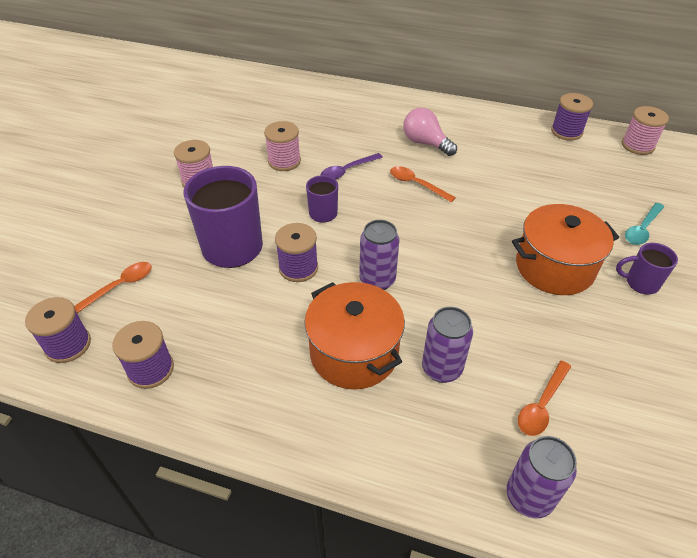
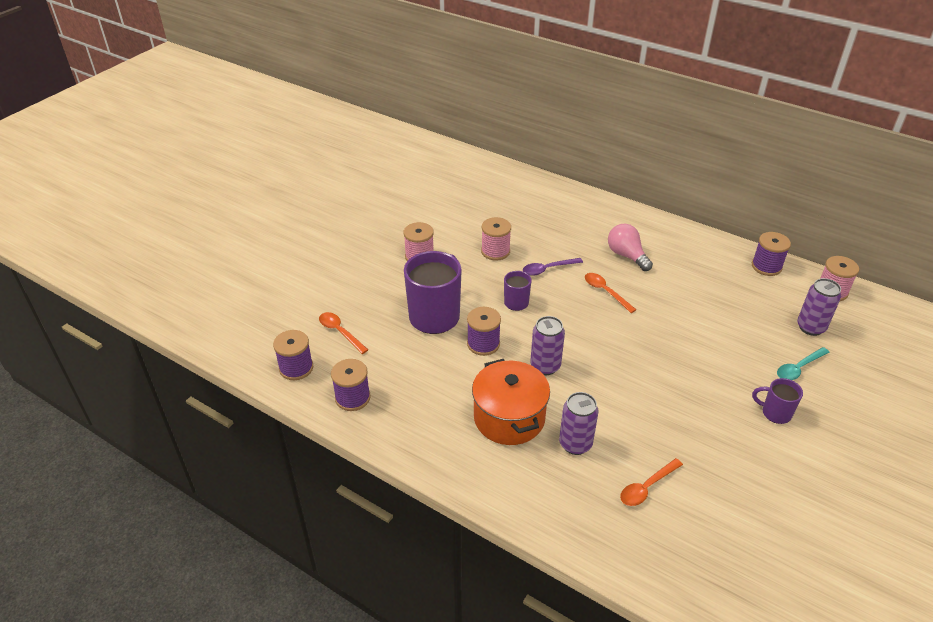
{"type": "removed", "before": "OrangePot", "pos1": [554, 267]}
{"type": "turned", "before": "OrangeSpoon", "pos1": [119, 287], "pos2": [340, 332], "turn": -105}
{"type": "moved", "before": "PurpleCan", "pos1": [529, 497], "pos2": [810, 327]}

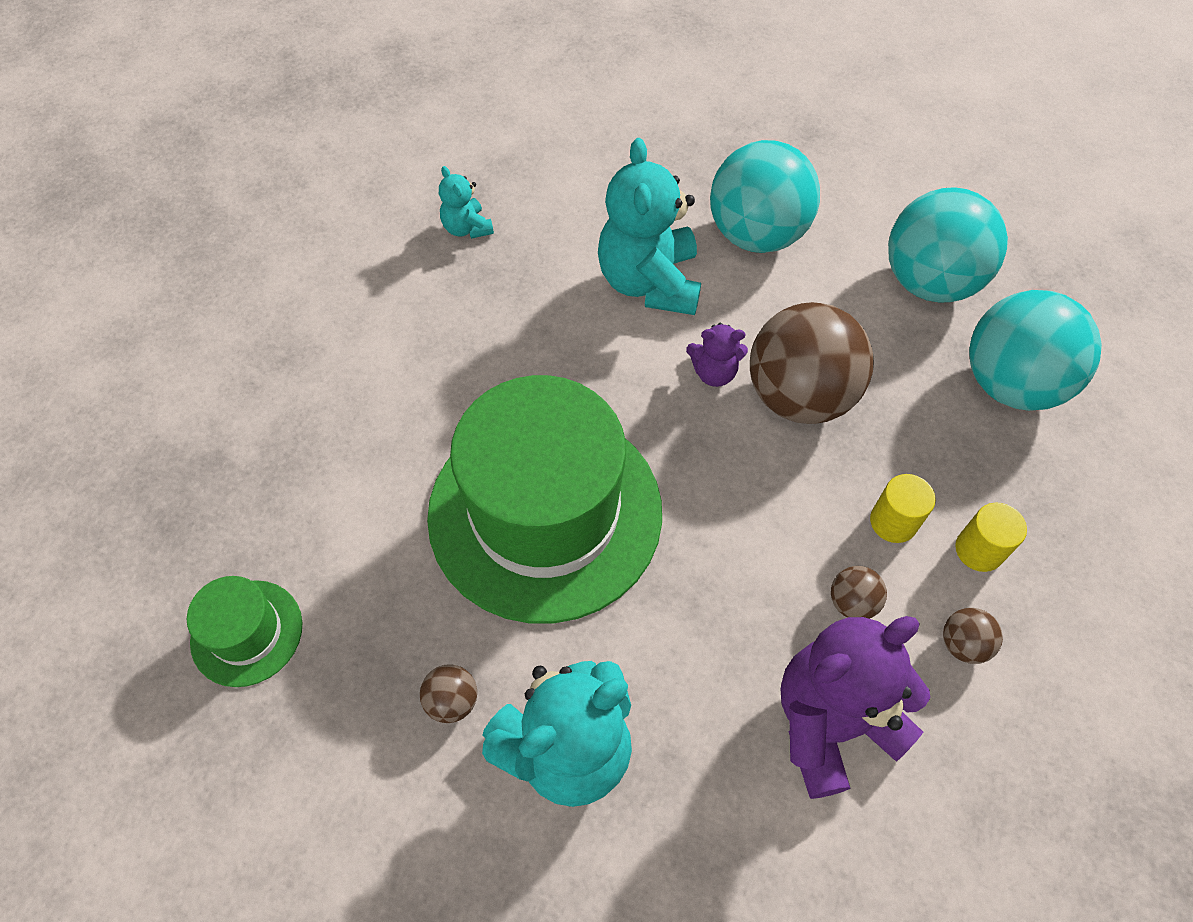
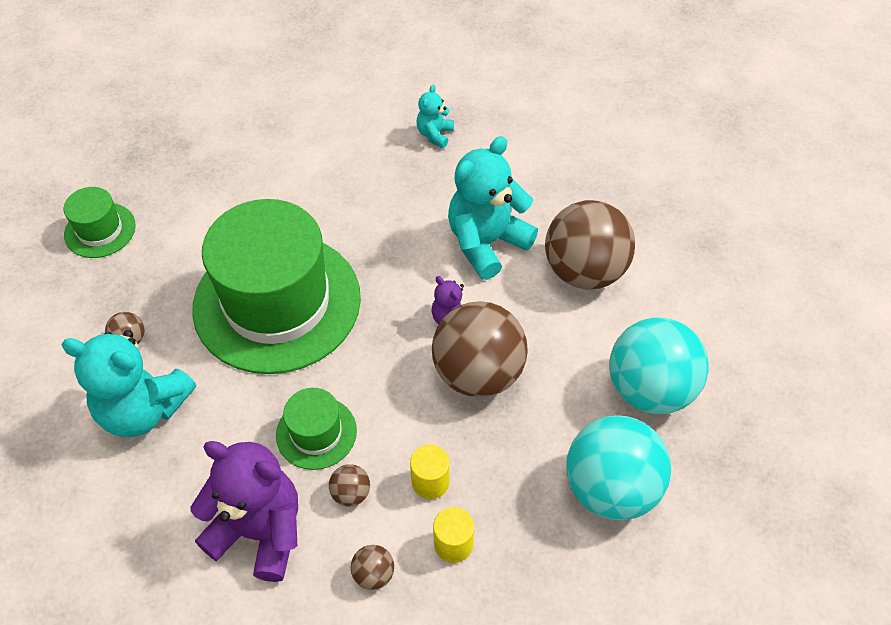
{"type": "recoloured", "before": "TurquoiseBall", "after": "BrownBall", "pos1": [756, 234], "pos2": [584, 271]}
{"type": "added", "after": "GreenHat", "pos2": [316, 433]}

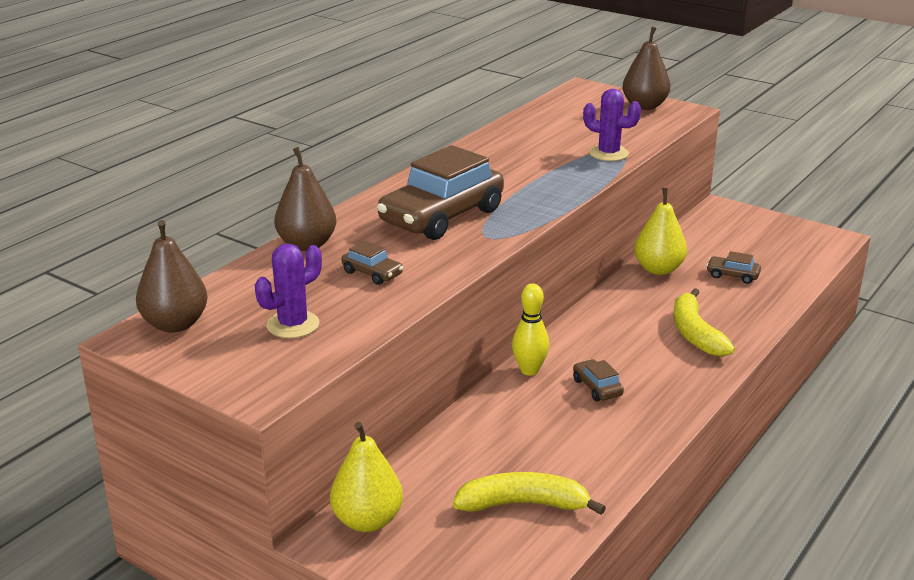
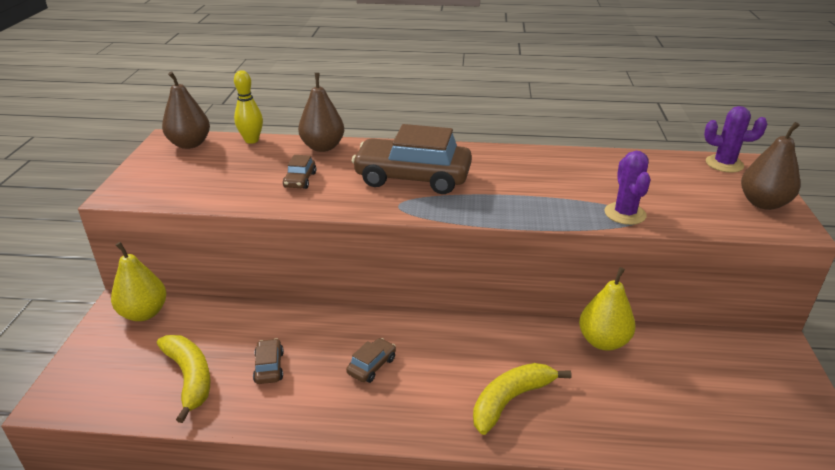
{"type": "moved", "before": "PurpleCactus", "pos1": [293, 325], "pos2": [724, 164]}
{"type": "moved", "before": "BrownCar", "pos1": [732, 275], "pos2": [269, 367]}
{"type": "moved", "before": "YellowBowlingPin", "pos1": [529, 370], "pos2": [251, 140]}

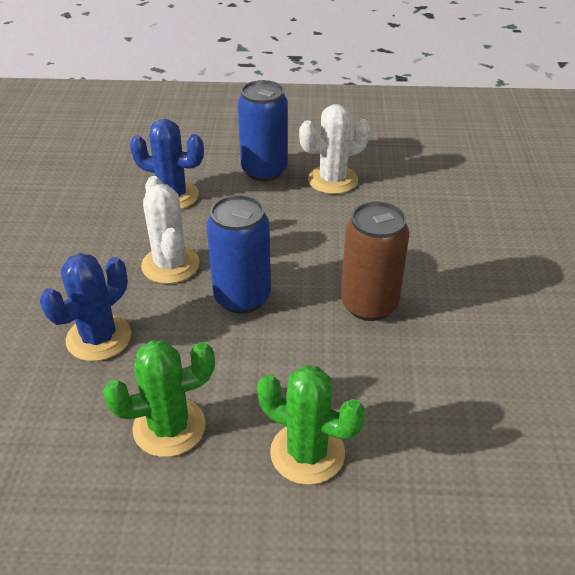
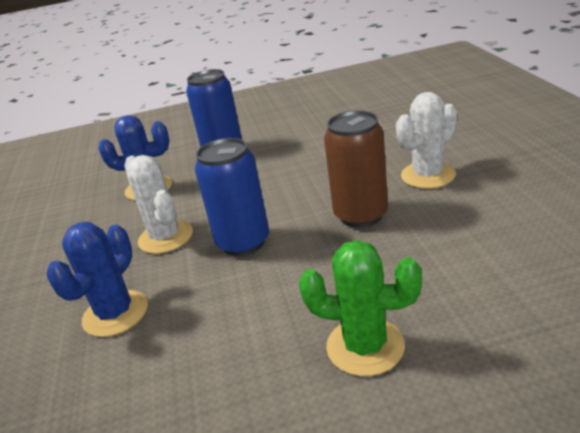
{"type": "moved", "before": "WhiteCactus", "pos1": [332, 180], "pos2": [428, 175]}
{"type": "removed", "before": "GreenCactus", "pos1": [169, 427]}

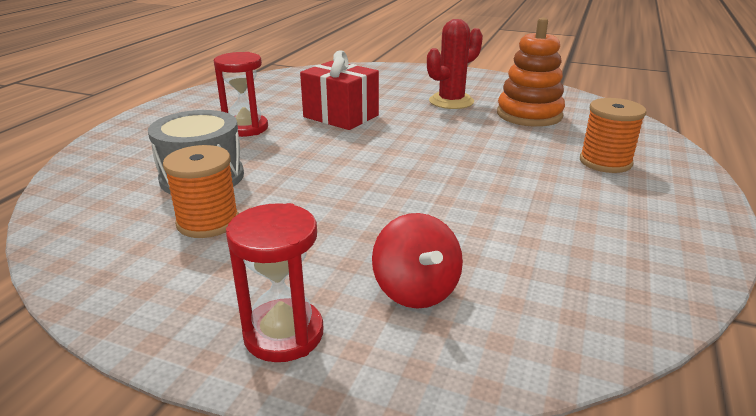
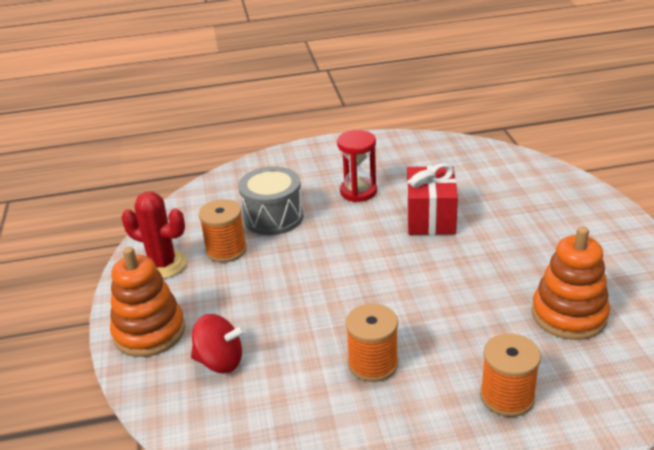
{"type": "moved", "before": "RedCactus", "pos1": [451, 101], "pos2": [163, 264]}
{"type": "replaced", "before": "RedHourglass", "after": "OrangeStackingToy", "pos1": [283, 334], "pos2": [149, 332]}
{"type": "turned", "before": "RedSpinningTop", "pos1": [416, 290], "pos2": [220, 361], "turn": -120}
{"type": "added", "after": "OrangeSpool", "pos2": [373, 364]}

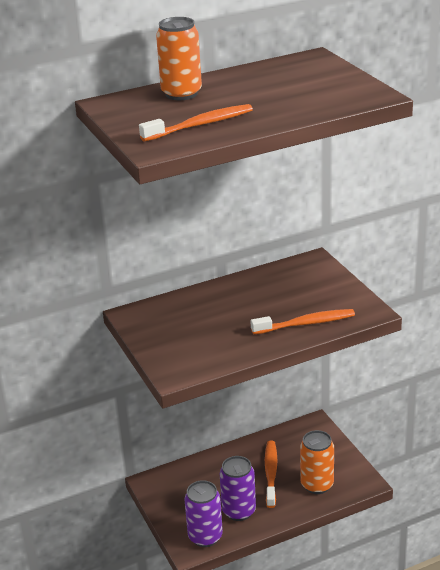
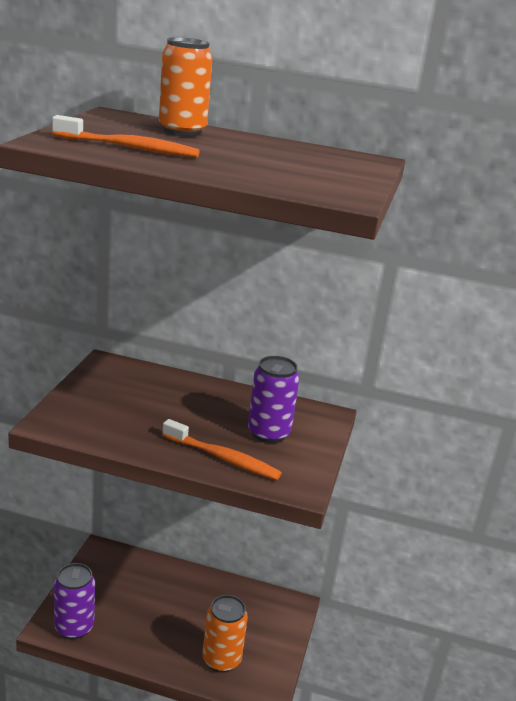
{"type": "removed", "before": "OrangeToothbrush", "pos1": [271, 473]}
{"type": "moved", "before": "PurpleCan", "pos1": [239, 511], "pos2": [268, 433]}

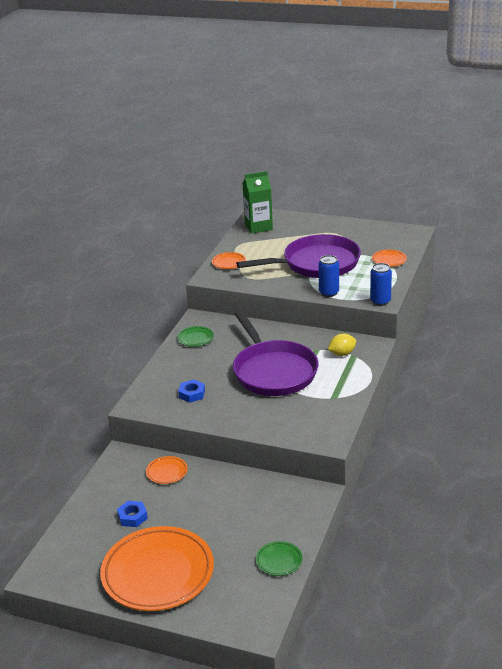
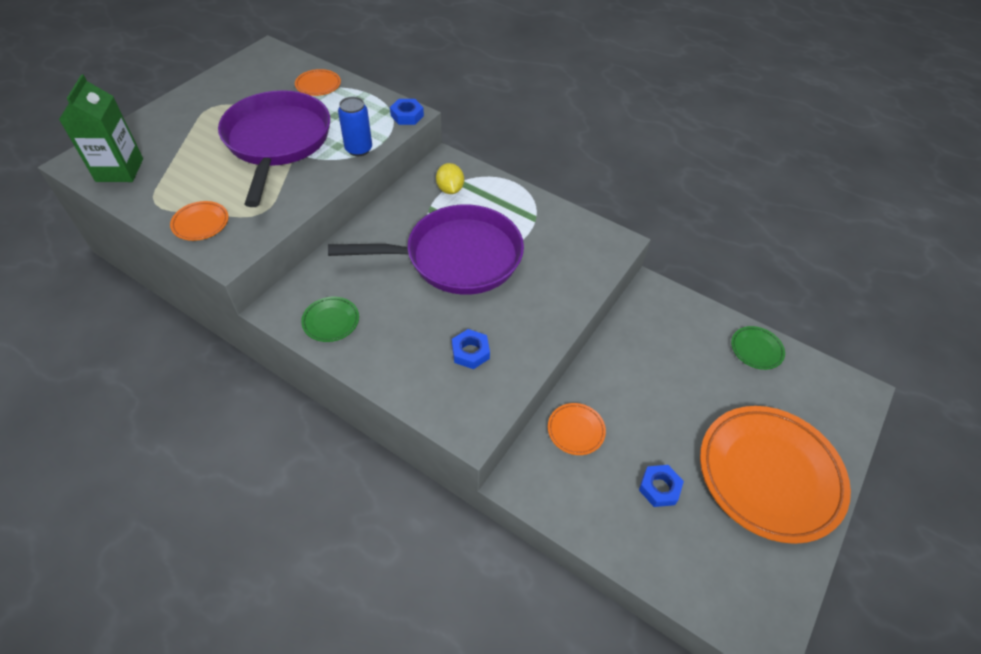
{"type": "replaced", "before": "BlueCan", "after": "BlueNut", "pos1": [380, 301], "pos2": [407, 115]}

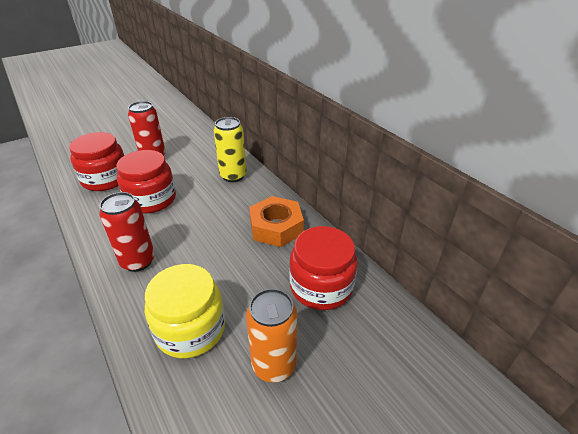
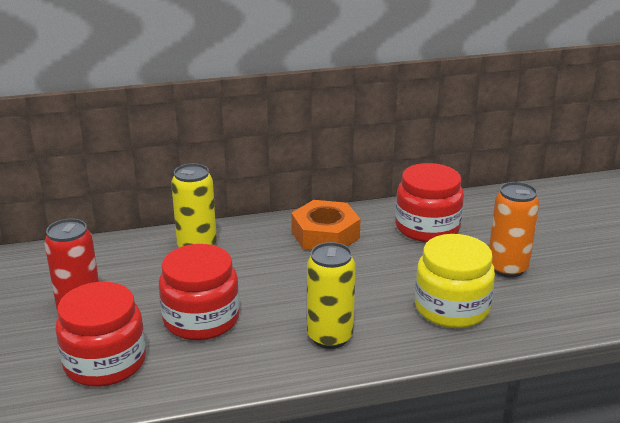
{"type": "recoloured", "before": "RedCan", "after": "YellowCan", "pos1": [138, 261], "pos2": [330, 337]}

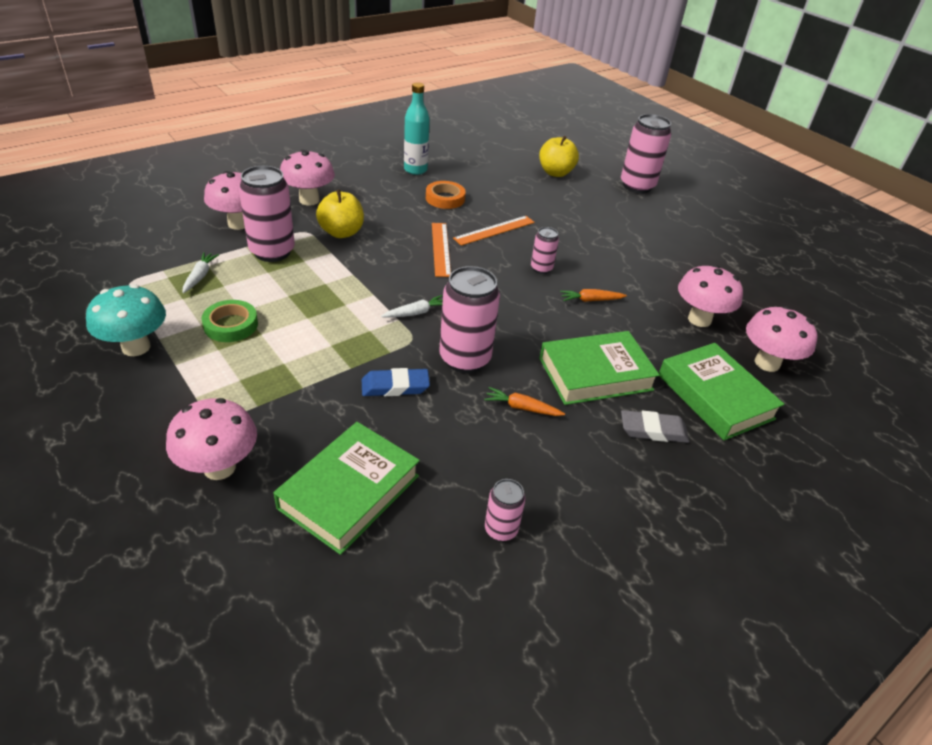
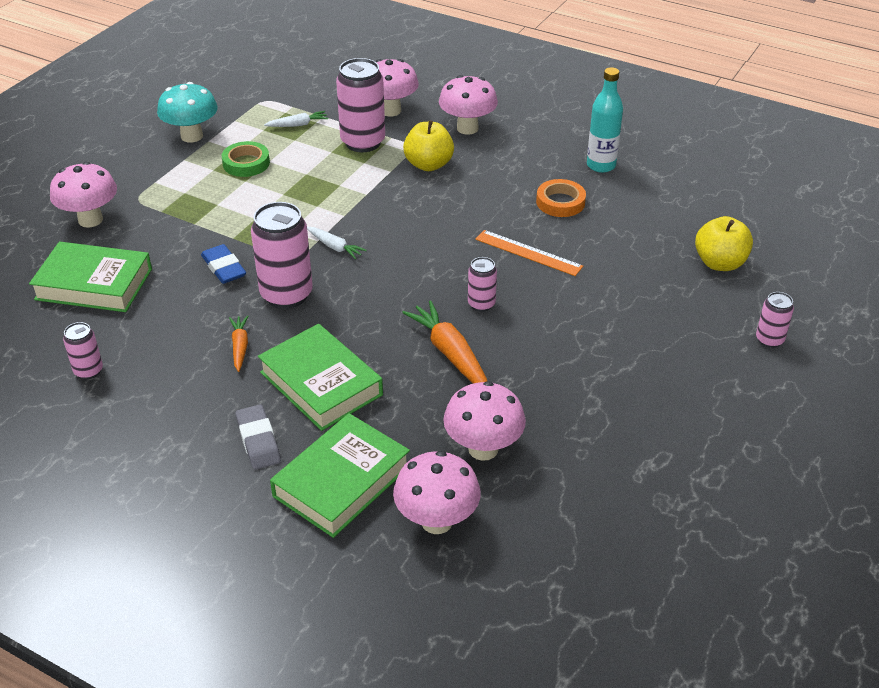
{"type": "resized", "before": "PinkCan", "pos1": [637, 186], "pos2": [769, 340], "scale": 0.52}
{"type": "removed", "before": "OrangeRuler", "pos1": [440, 249]}
{"type": "resized", "before": "OrangeCarrot", "pos1": [590, 300], "pos2": [450, 354], "scale": 1.76}

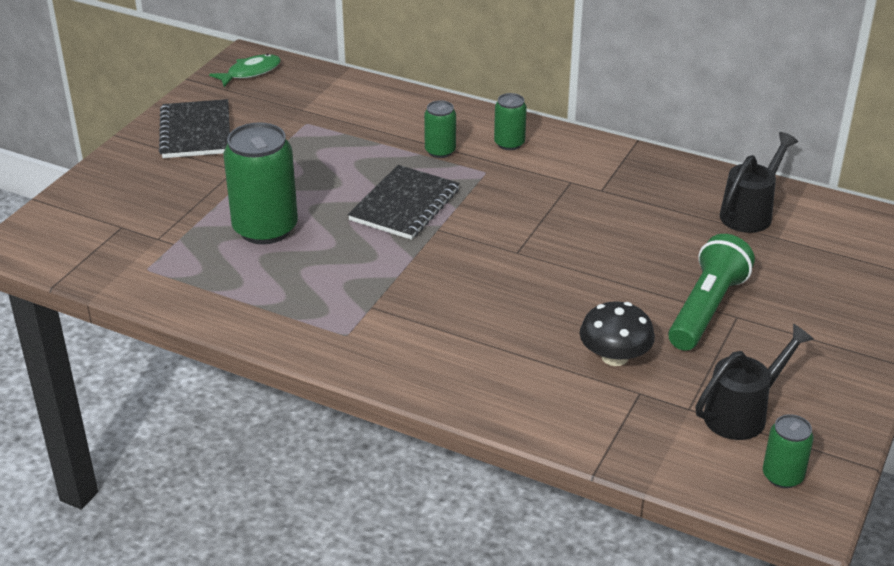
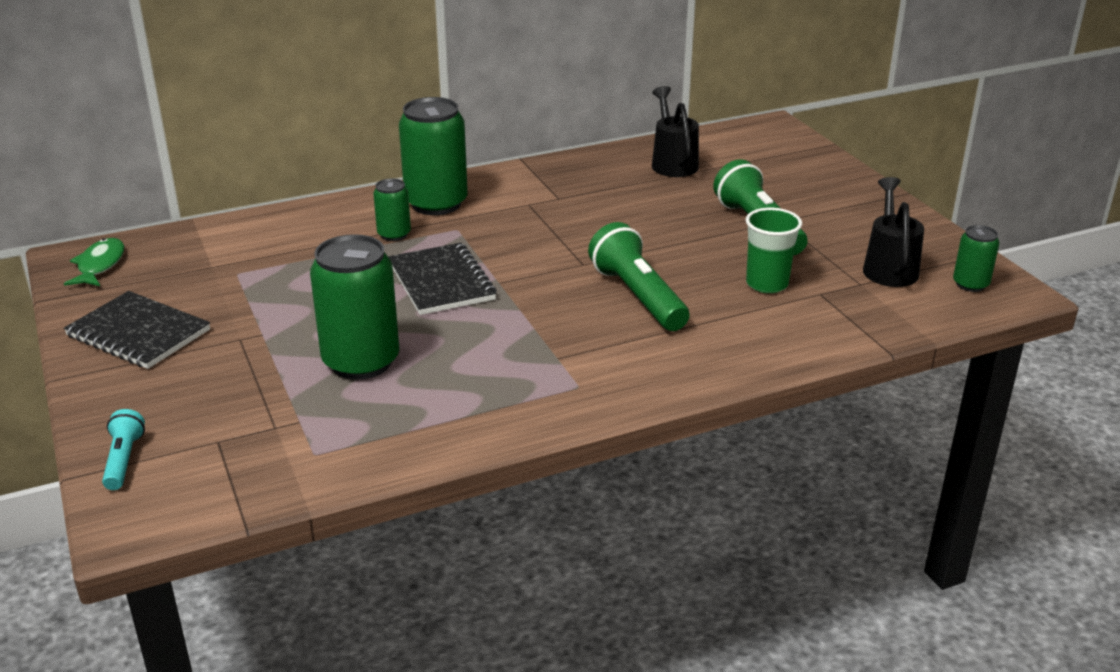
{"type": "resized", "before": "GreenCan", "pos1": [509, 143], "pos2": [436, 203], "scale": 1.95}
{"type": "replaced", "before": "BlackMushroom", "after": "GreenCup", "pos1": [614, 357], "pos2": [767, 284]}
{"type": "added", "after": "GreenFlashlight", "pos2": [638, 296]}
{"type": "added", "after": "TurquoiseFlashlight", "pos2": [124, 460]}

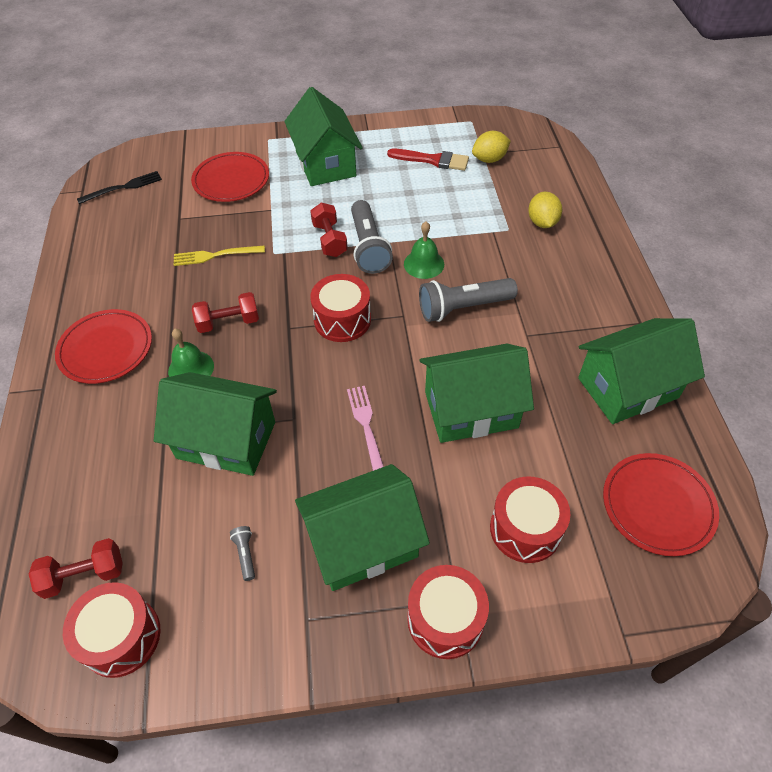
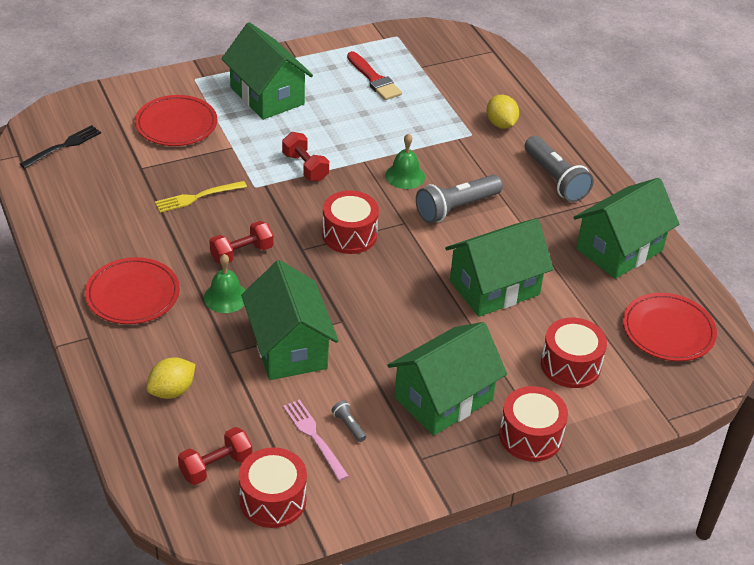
{"type": "moved", "before": "YellowLemon", "pos1": [489, 159], "pos2": [172, 391]}
{"type": "turned", "before": "RedBrush", "pos1": [433, 160], "pos2": [374, 79], "turn": 60}
{"type": "moved", "before": "GreyFlashlight", "pos1": [369, 247], "pos2": [555, 179]}
{"type": "turned", "before": "GreenHouse", "pos1": [226, 440], "pos2": [289, 347], "turn": 75}
{"type": "moved", "before": "PinkFork", "pos1": [366, 427], "pos2": [314, 436]}

